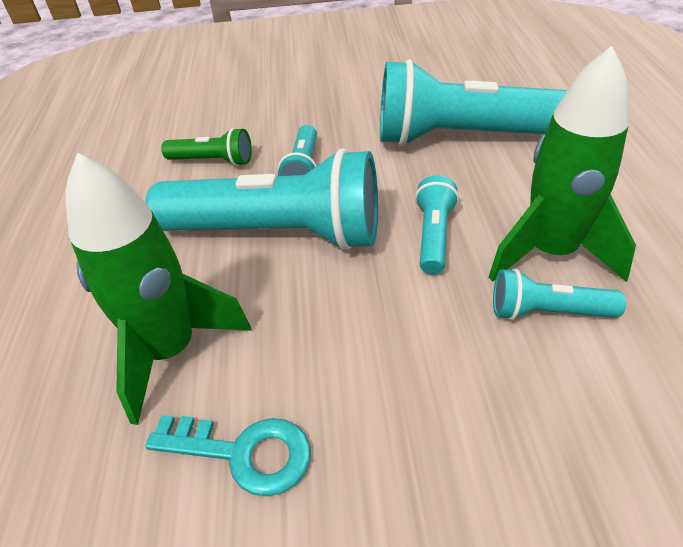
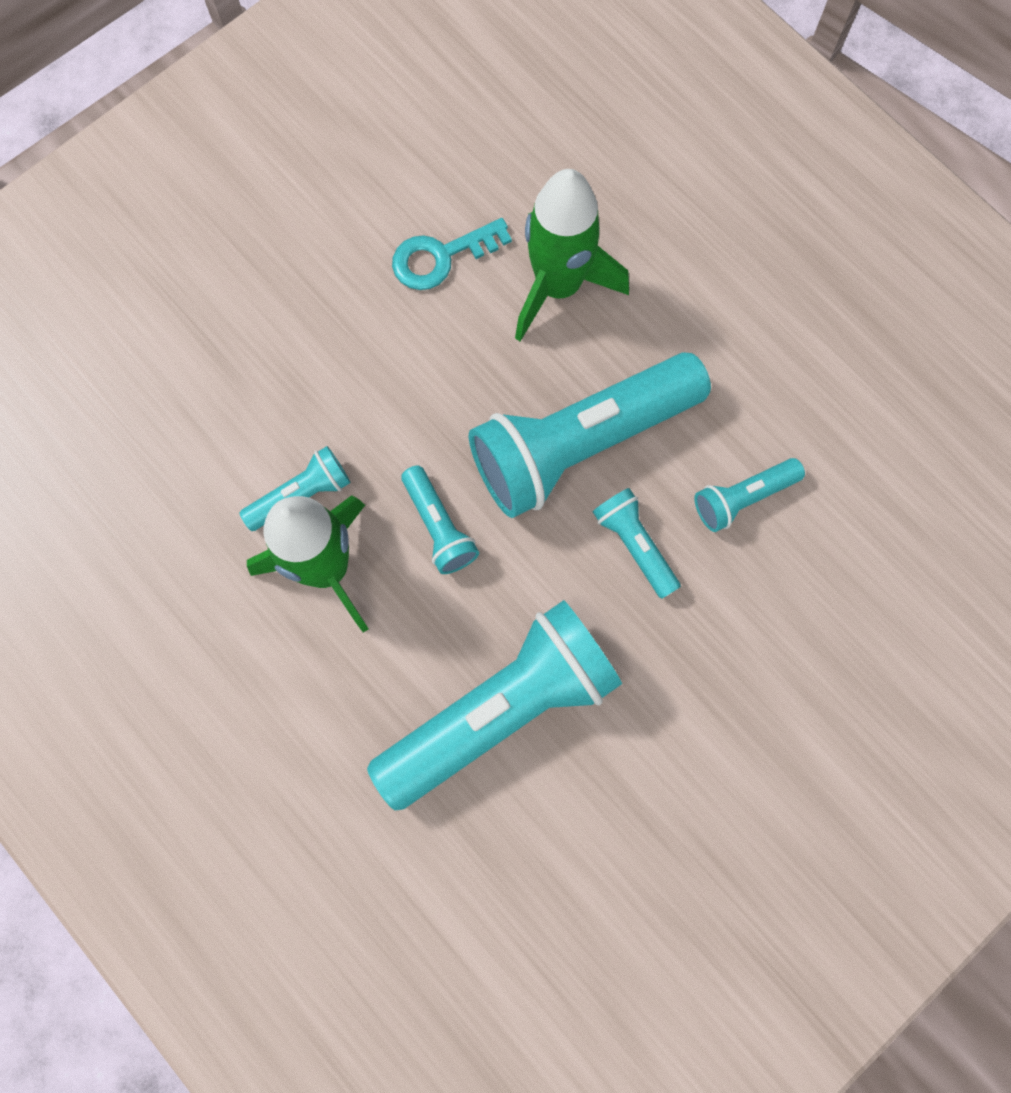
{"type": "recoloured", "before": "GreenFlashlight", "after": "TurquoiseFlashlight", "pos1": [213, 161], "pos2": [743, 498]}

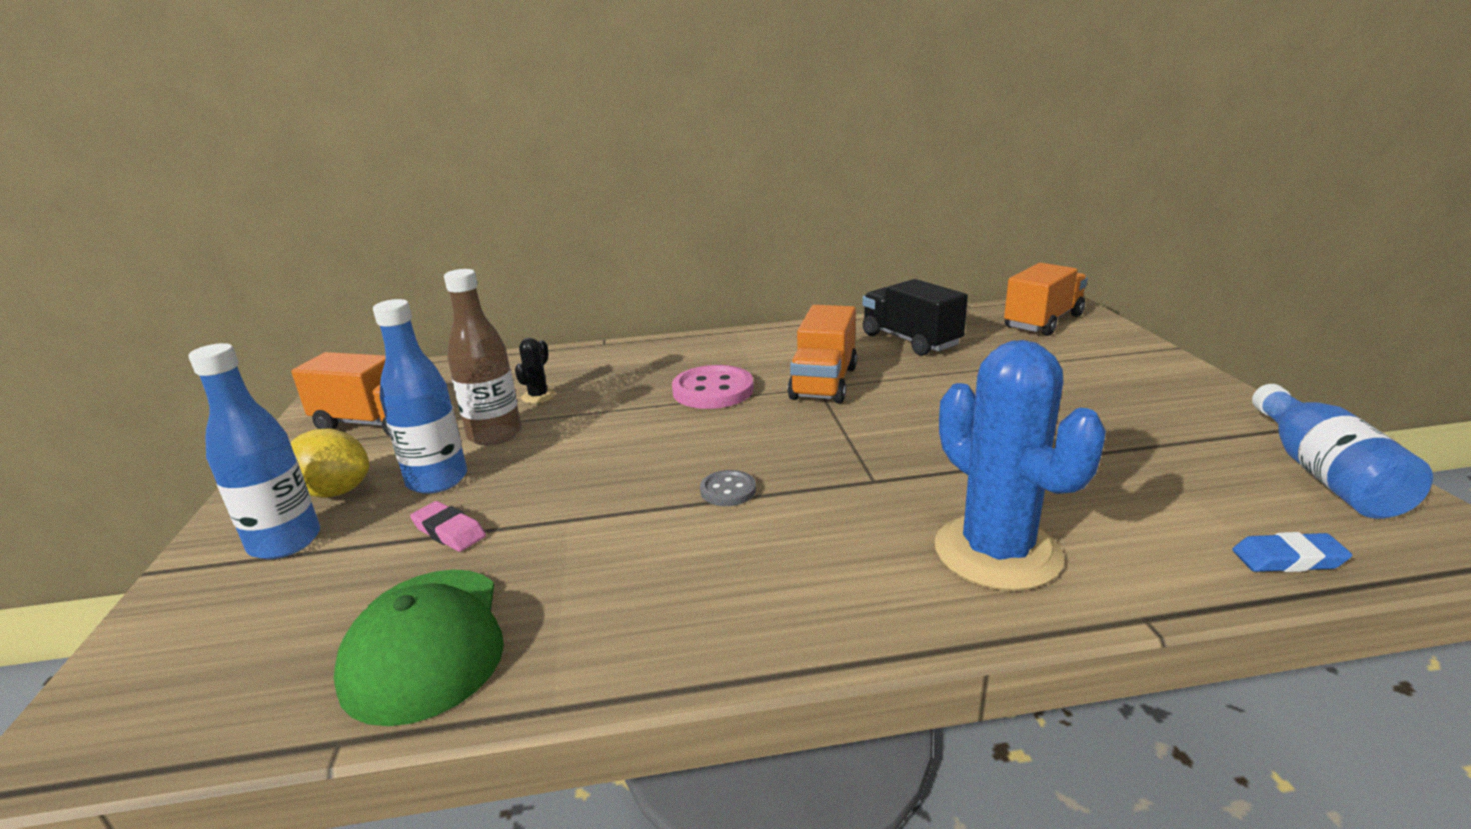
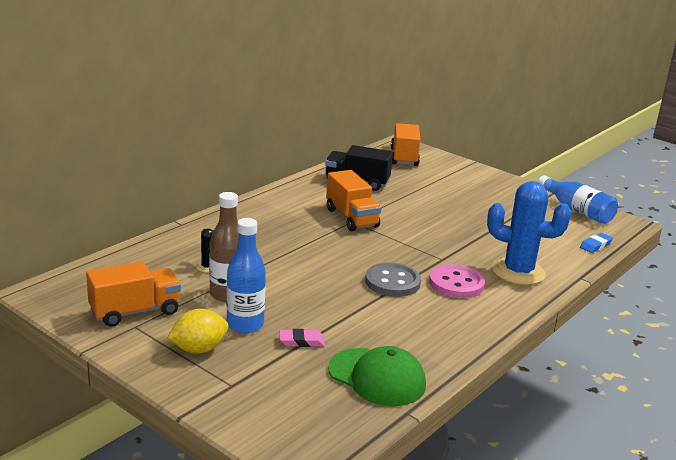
{"type": "removed", "before": "BlueBottle", "pos1": [285, 542]}
{"type": "moved", "before": "PinkButton", "pos1": [713, 390], "pos2": [456, 284]}
{"type": "resized", "before": "GreyButton", "pos1": [728, 490], "pos2": [392, 282], "scale": 1.87}

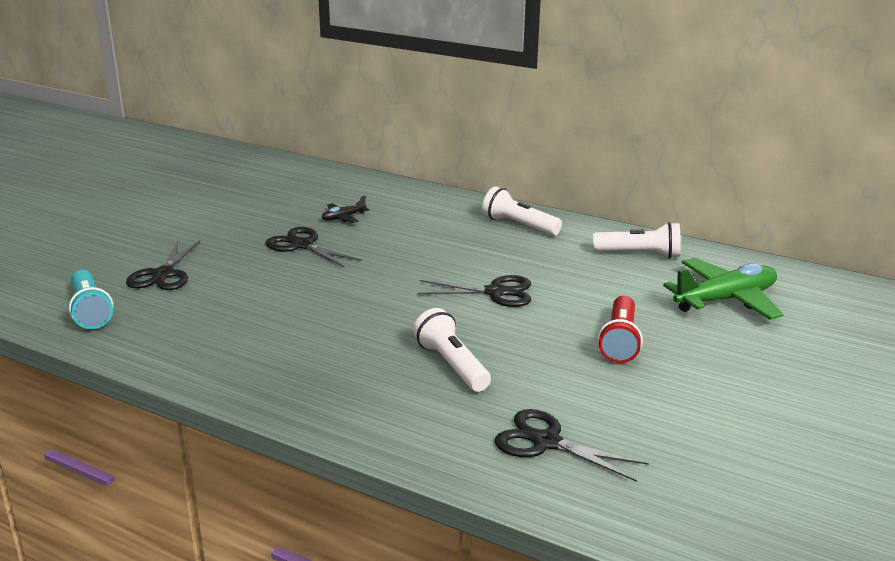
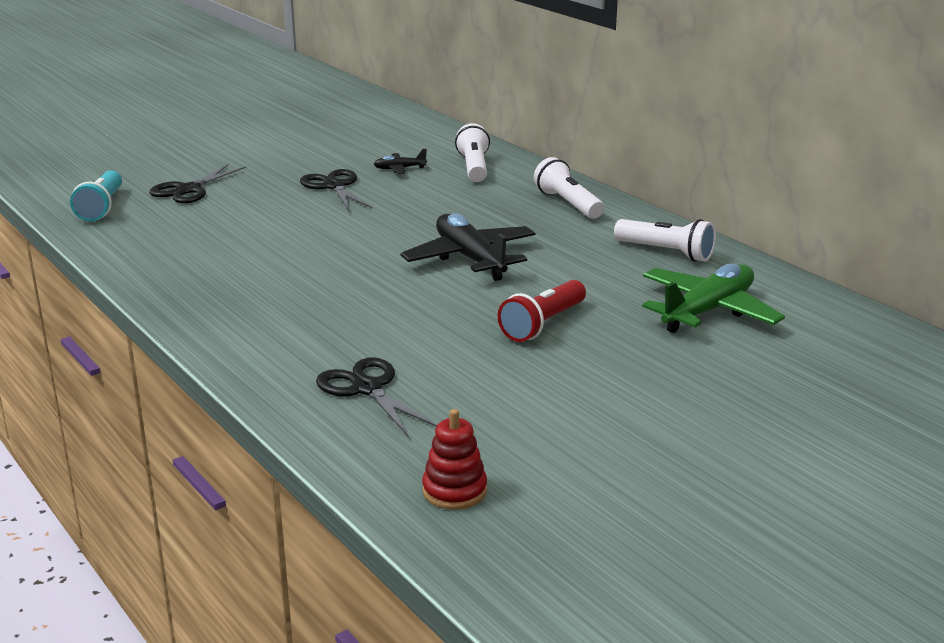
{"type": "turned", "before": "GreenPlane", "pos1": [725, 300], "pos2": [708, 311], "turn": -45}
{"type": "replaced", "before": "BlackScissors", "after": "BlackPlane", "pos1": [495, 292], "pos2": [470, 259]}
{"type": "moved", "before": "WhiteFlashlight", "pos1": [452, 365], "pos2": [474, 167]}
{"type": "added", "after": "RedStackingToy", "pos2": [454, 491]}

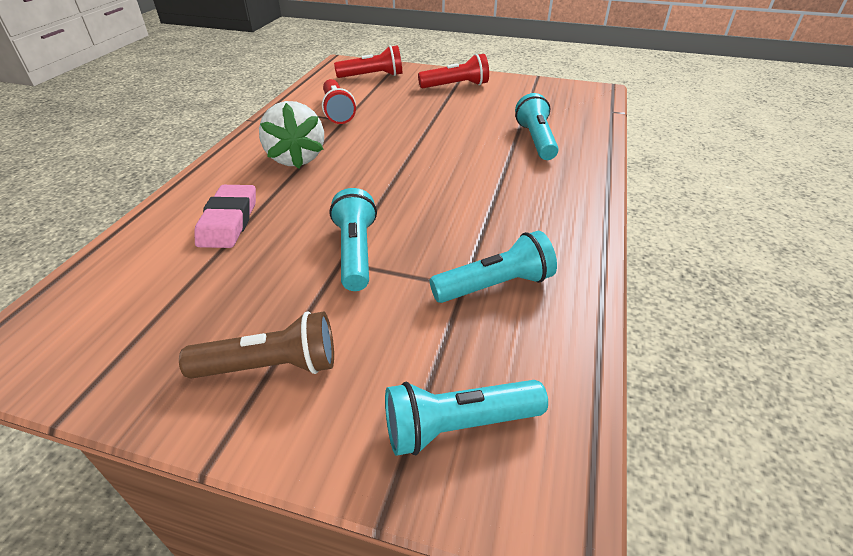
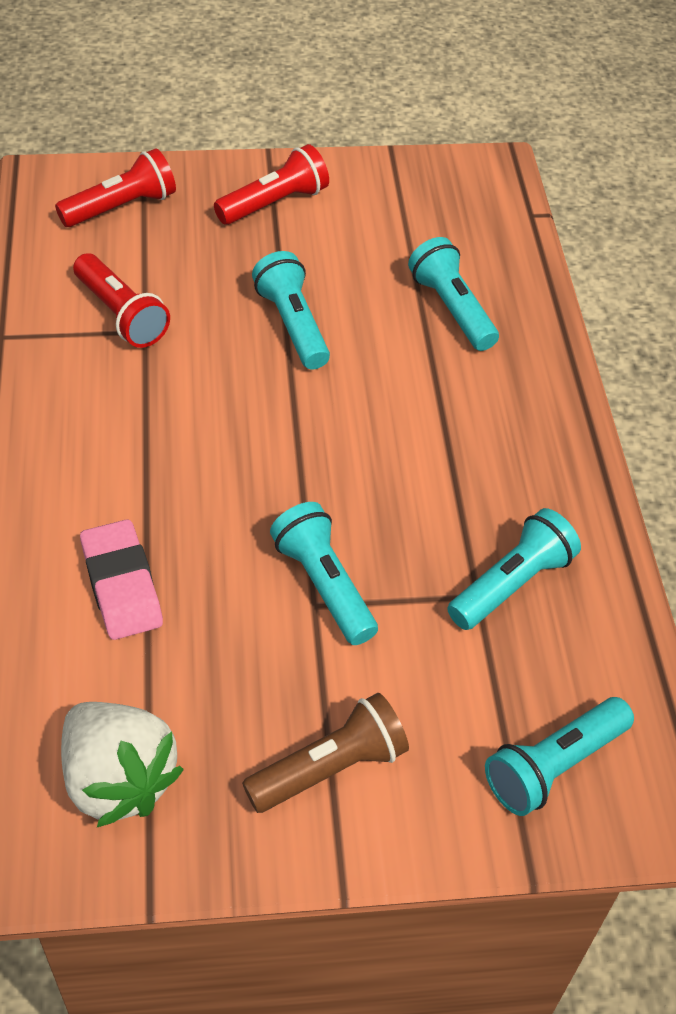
{"type": "moved", "before": "WhiteStrawberry", "pos1": [296, 158], "pos2": [118, 780]}
{"type": "added", "after": "TurquoiseFlashlight", "pos2": [292, 324]}

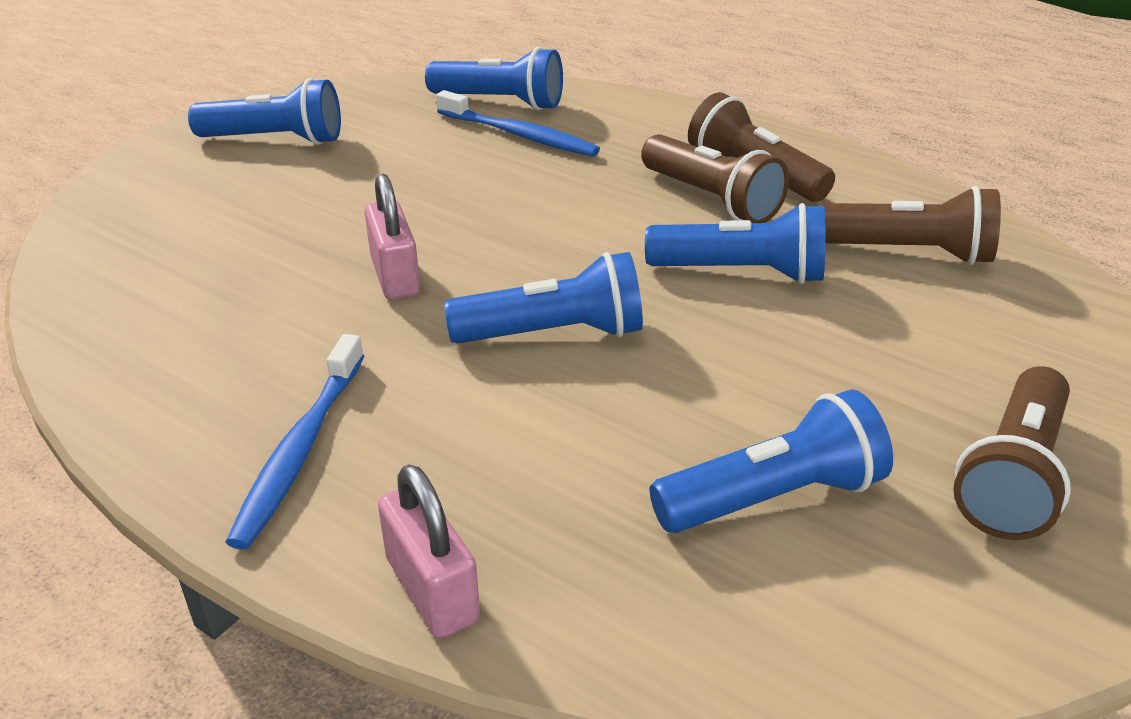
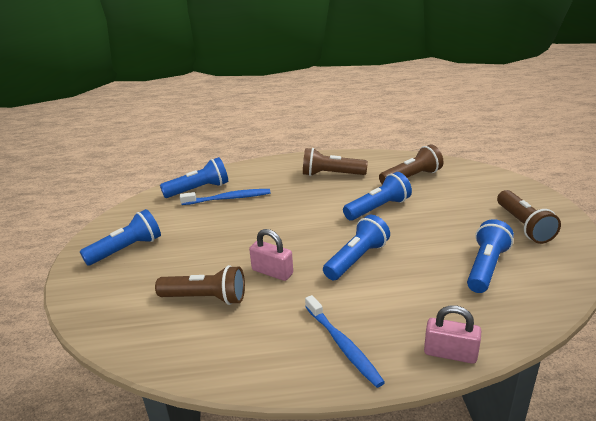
{"type": "moved", "before": "BrownFlashlight", "pos1": [711, 199], "pos2": [206, 298]}

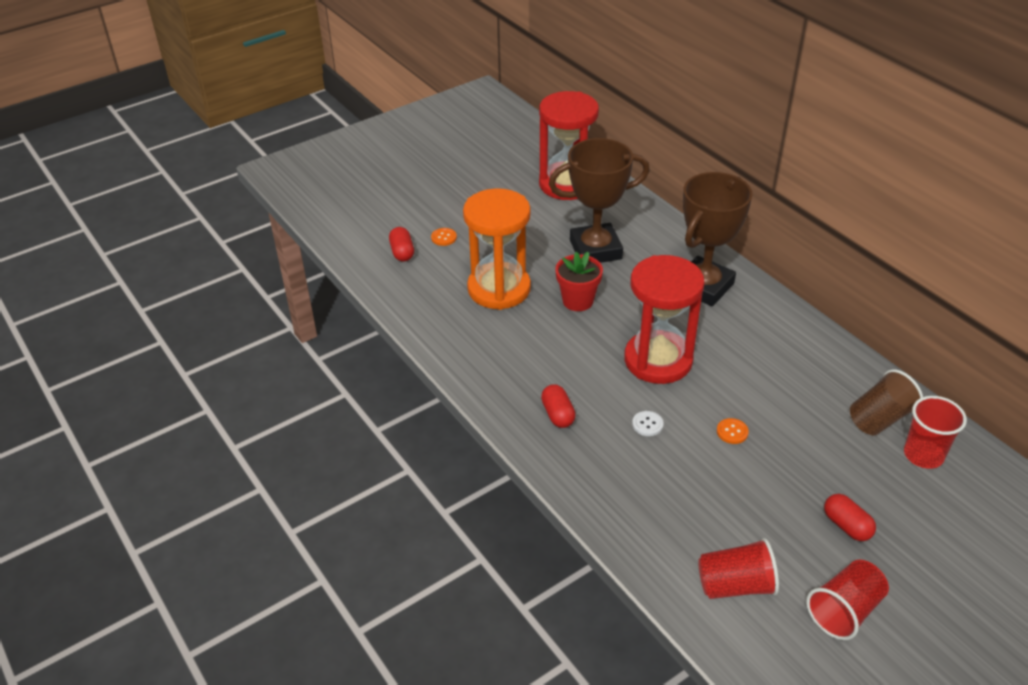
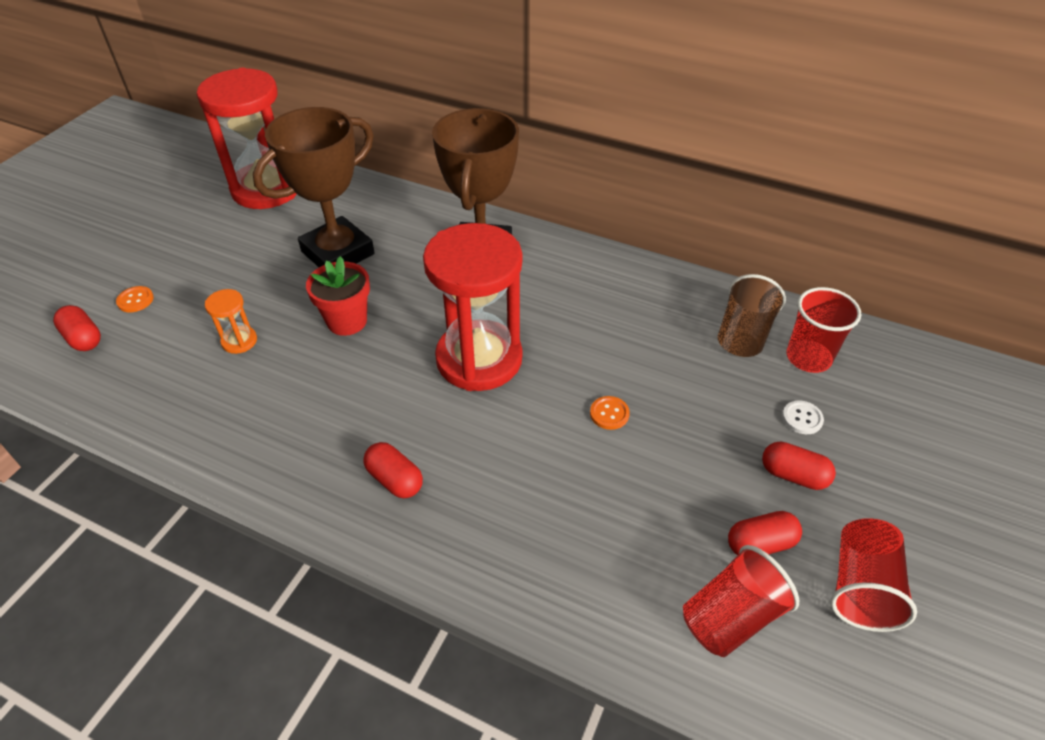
{"type": "resized", "before": "OrangeHourglass", "pos1": [499, 289], "pos2": [239, 341], "scale": 0.41}
{"type": "moved", "before": "WhiteButton", "pos1": [647, 424], "pos2": [802, 418]}
{"type": "added", "after": "RedCapsule", "pos2": [760, 544]}

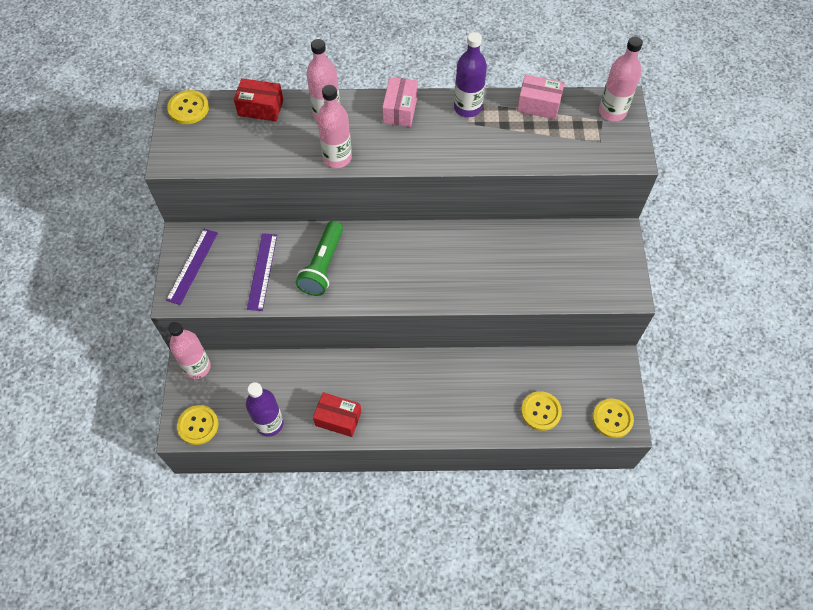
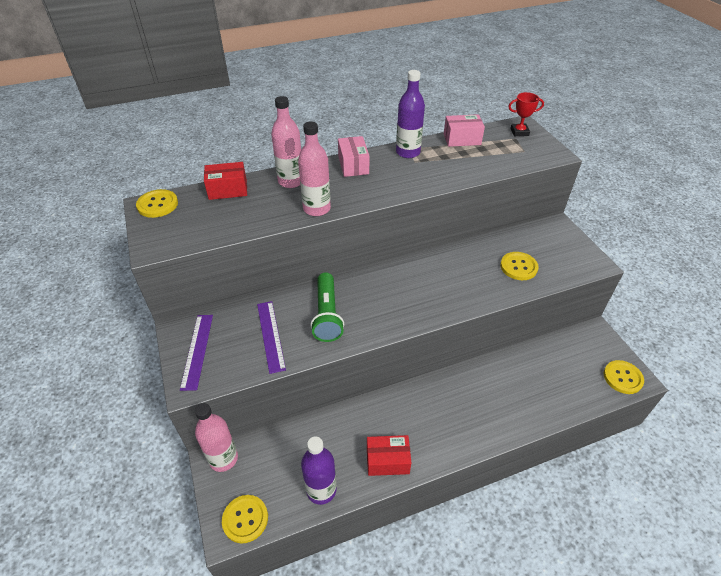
{"type": "replaced", "before": "PinkBottle", "after": "RedTrophy", "pos1": [612, 112], "pos2": [519, 132]}
{"type": "moved", "before": "YellowButton", "pos1": [540, 411], "pos2": [518, 267]}

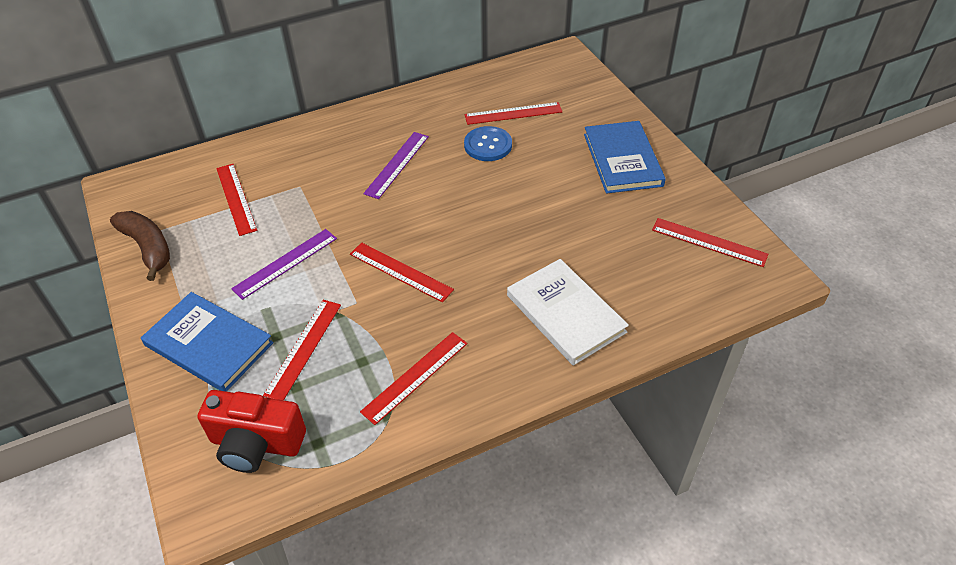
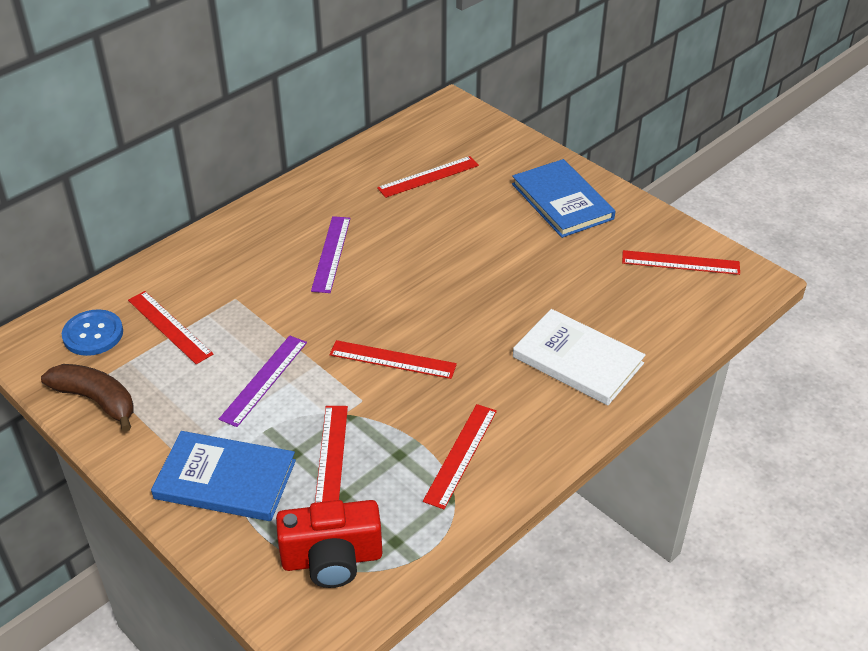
{"type": "moved", "before": "BlueButton", "pos1": [488, 145], "pos2": [93, 334]}

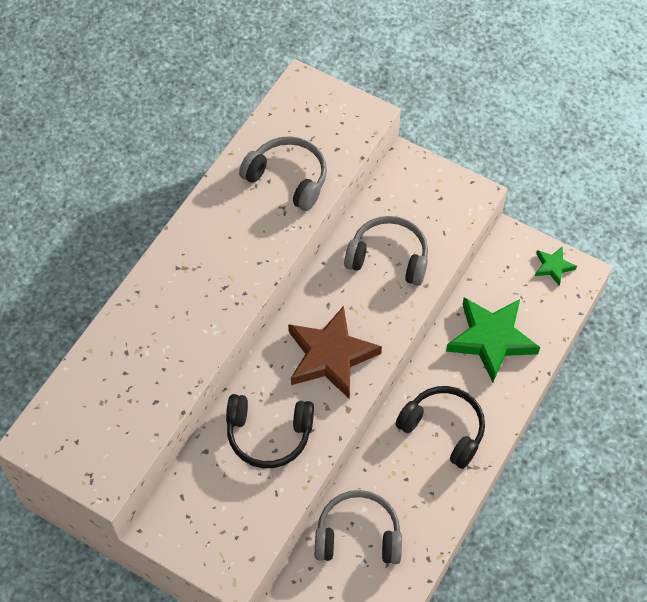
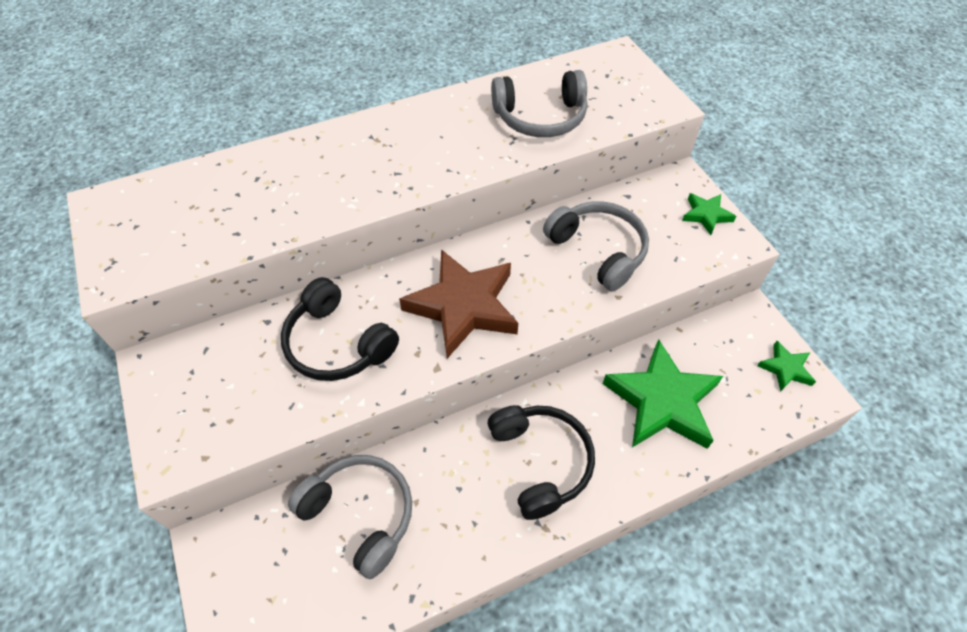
{"type": "turned", "before": "GreyHeadphones", "pos1": [288, 178], "pos2": [540, 117], "turn": 105}
{"type": "added", "after": "GreenStar", "pos2": [706, 215]}

